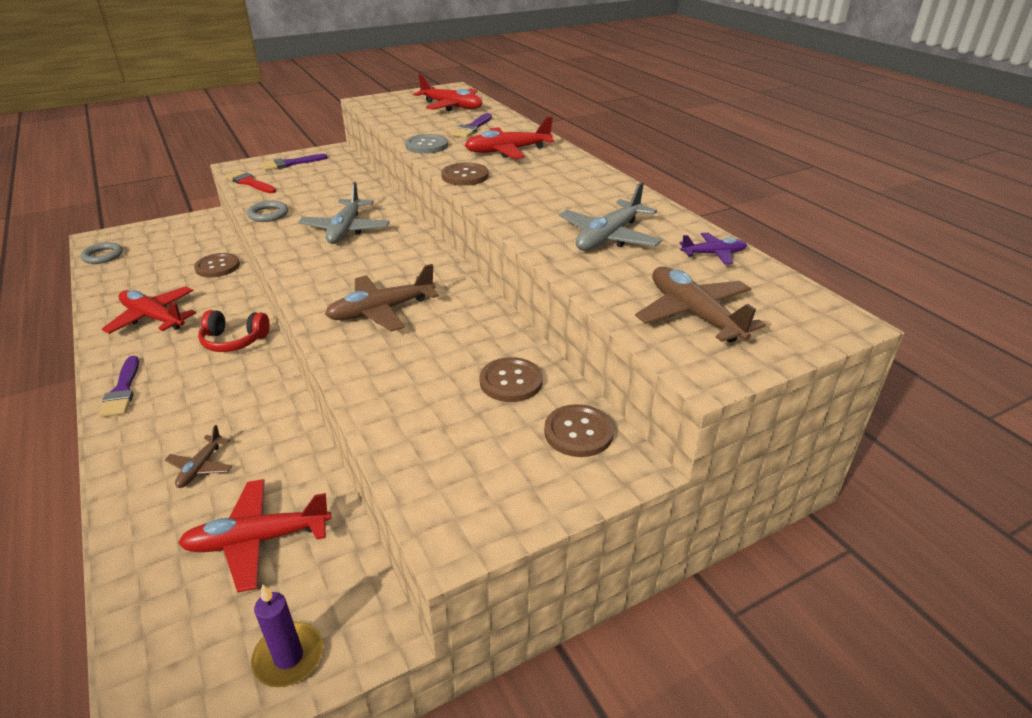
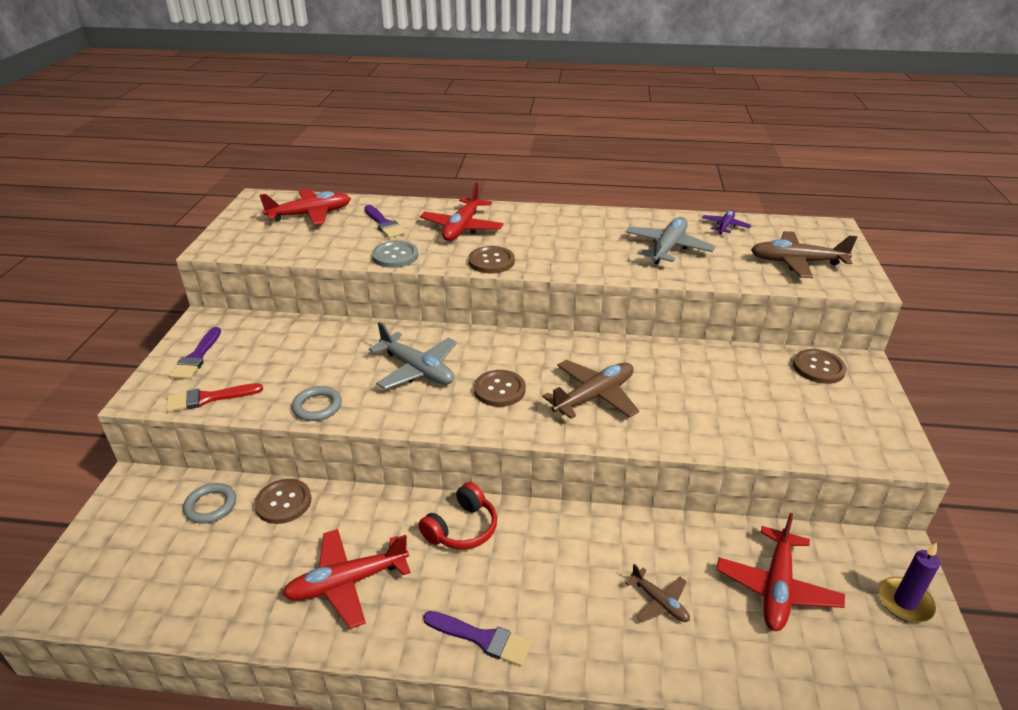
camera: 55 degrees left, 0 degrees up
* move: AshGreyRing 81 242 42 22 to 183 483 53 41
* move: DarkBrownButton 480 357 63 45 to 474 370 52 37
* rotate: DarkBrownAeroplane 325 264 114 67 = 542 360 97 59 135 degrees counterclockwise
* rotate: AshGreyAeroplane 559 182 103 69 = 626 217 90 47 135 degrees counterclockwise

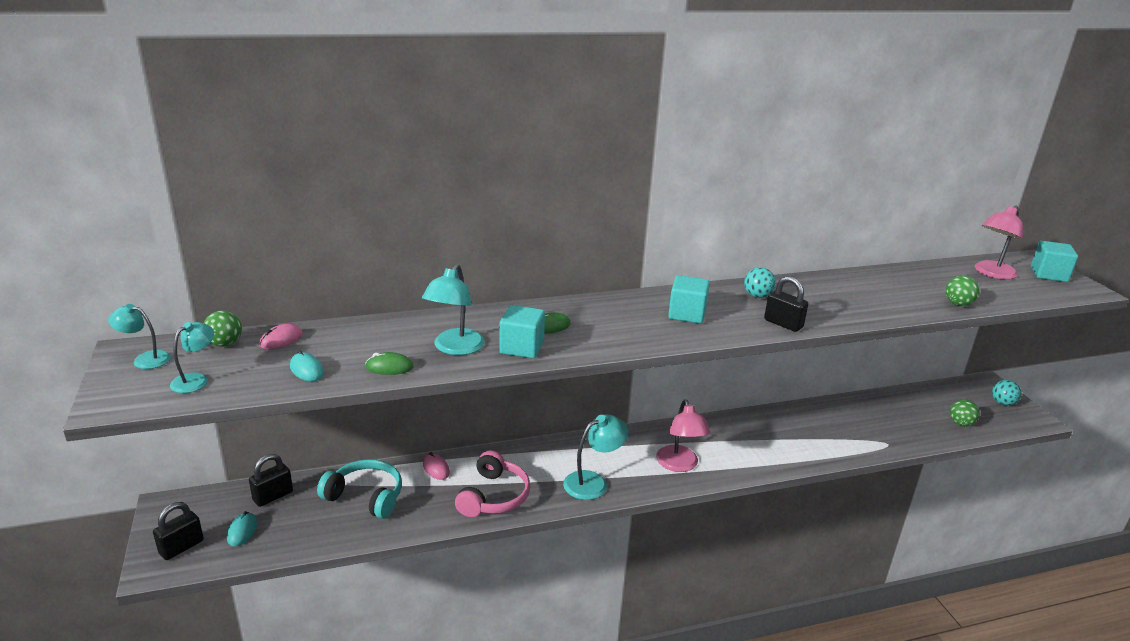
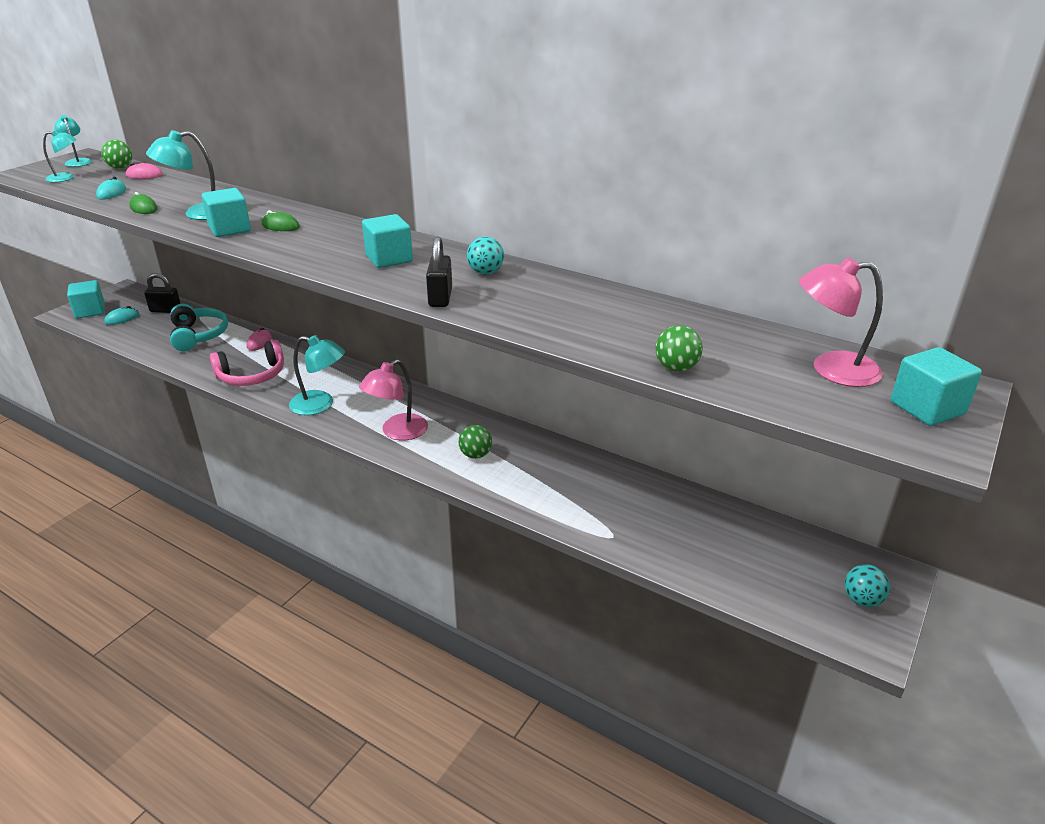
camera: 50 degrees right, 5 degrees up
* move: GreenPlayBall 950 399 30 28 to 458 425 34 34
* replace: BlackSmallLock 153 502 51 58 to AquaCube 67 280 38 38

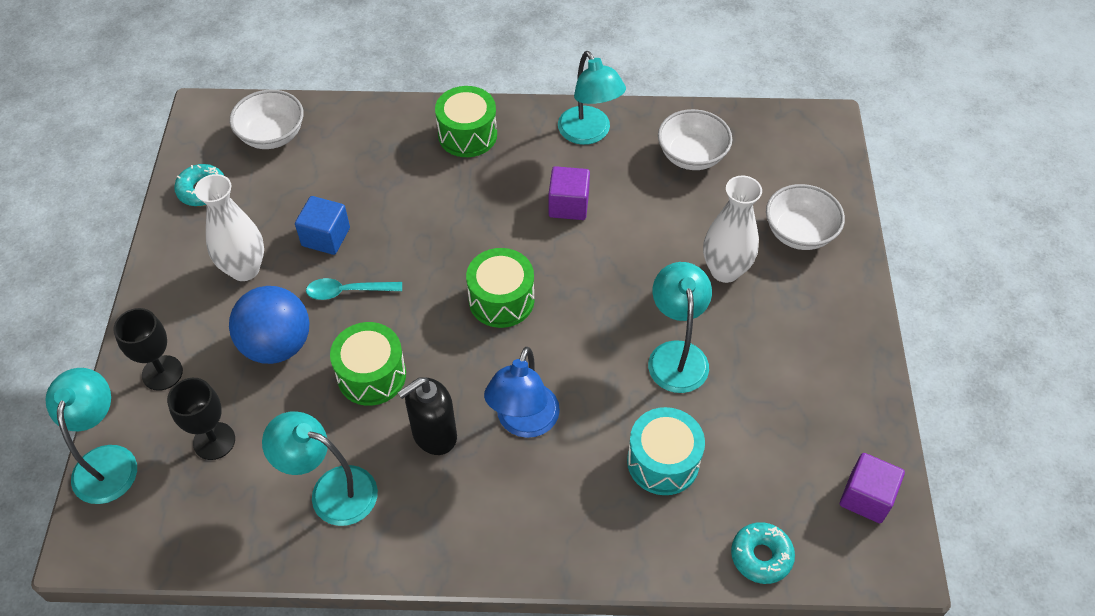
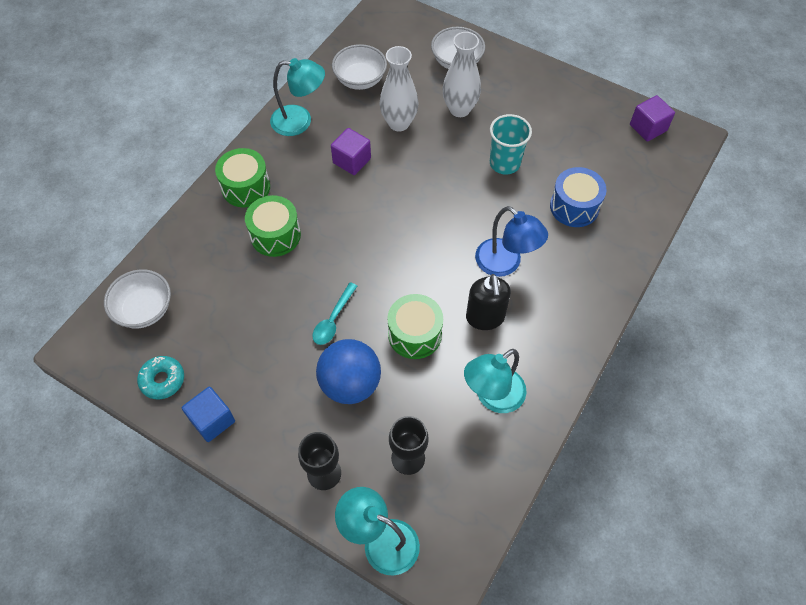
camera: 60 degrees left, 5 degrees up
* delete: AquaGlazedDonut 731 522 64 62
* move: WhiteVase 195 174 69 107 to 380 46 38 86
* move: CobaltCube 295 196 55 59 to 182 387 53 55
* move: GreenToyDrum 466 248 68 80 to 245 195 56 62
* replace: AquaReadingLamp 648 262 64 131 to AquaCup 490 114 42 61
* recolor: AquaToyDrum 627 407 78 88 to CobaltToyDrum 550 167 57 60

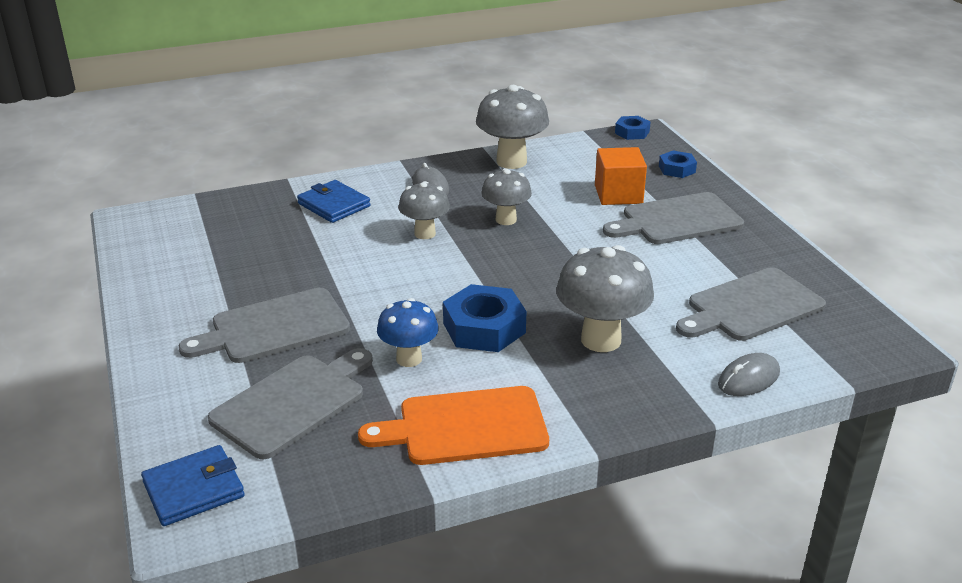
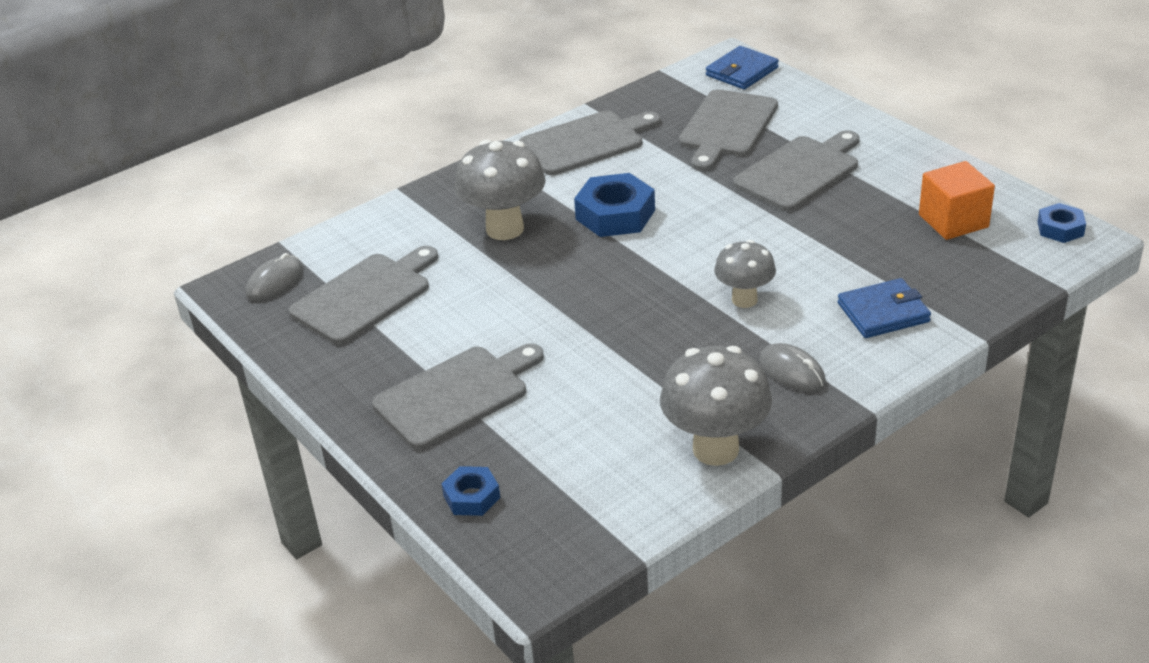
camera: 165 degrees right, 5 degrees up
* delete: CobaltMushroom 377 298 62 69
* delete: AshGreyMushroom 481 168 51 57
* move: BrightOrangeCube 595 147 52 58 to 919 161 76 79
* move: CobaltHexNut 615 116 36 24 to 1037 203 49 40
* move: AshGreyComputerMouse 718 353 62 43 to 246 253 58 48
* recolor: BrightOrangeCuttingBoard 358 386 191 79 to AshGreyCuttingBoard 519 110 142 65
* rotate: CobaltCardWallet 297 180 73 43 = 838 278 93 60 45 degrees counterclockwise

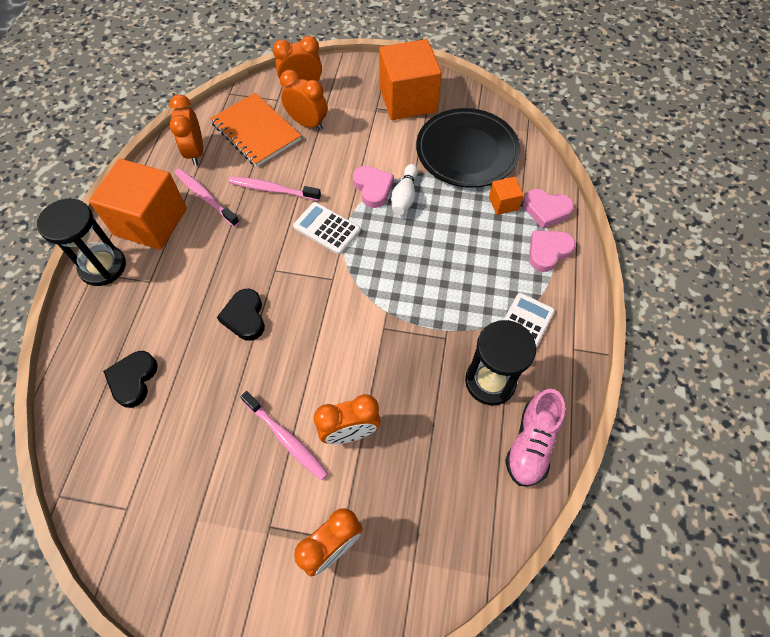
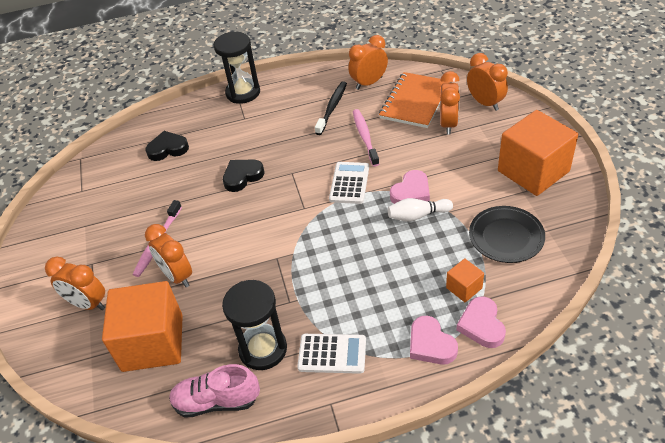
camera: 70 degrees right, 15 degrees down
* move: BrightOrangeCube 89 159 98 91 to 102 281 81 91
* recolor: RosePinkDentalBrush 175 169 65 58 to BlackDentalBrush 315 81 32 54
* rotate: RosePinkHeartShape 529 230 47 42 = 410 316 48 49 150 degrees counterclockwise
* resize: BlackPlate 416 108 105 80 = 469 206 76 57 x0.66

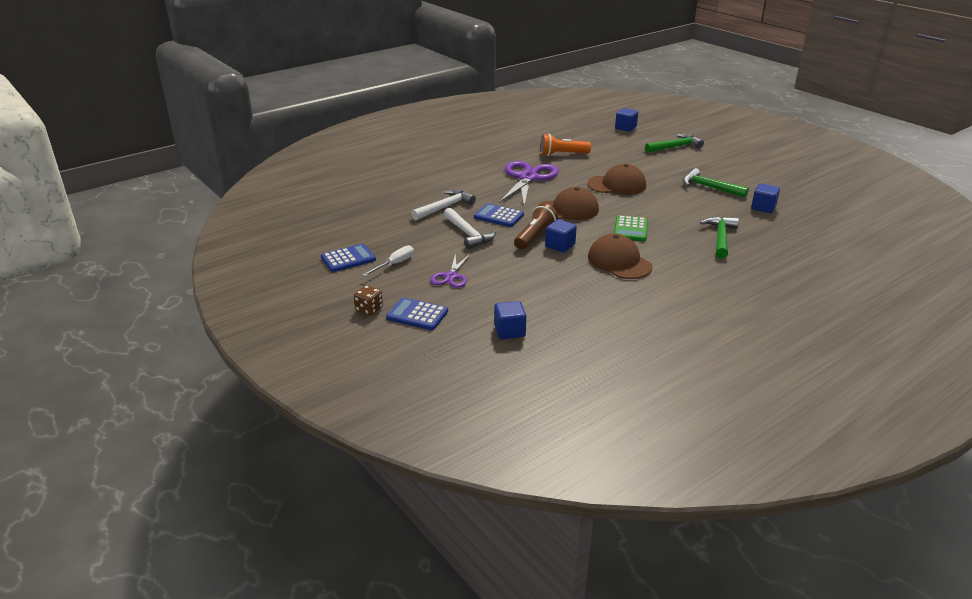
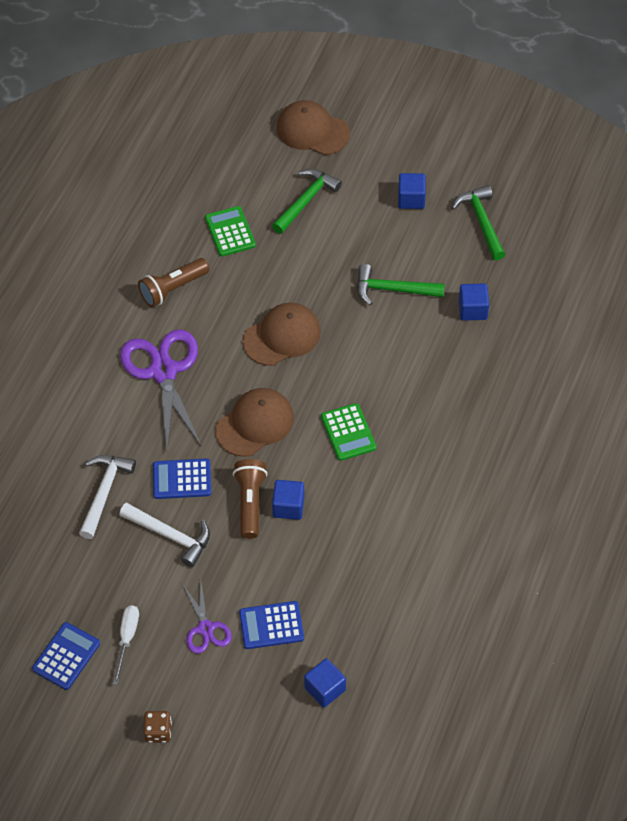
camera: 30 degrees left, 25 degrees up
* insert: GreenAddingMachine 205 206 51 50
* move: CobaltAddingMachine 386 297 62 33 to 239 601 65 48
* move: DarkBrownPeakedCap 588 233 65 46 to 277 100 73 55
* move: CobaltCube 615 108 23 24 to 398 173 28 36
* move: GreenClawHammer 700 216 39 43 to 452 185 54 75
* recolor: BrightOrangeTorch 541 134 50 22 to DarkBrownTorch 138 258 72 49

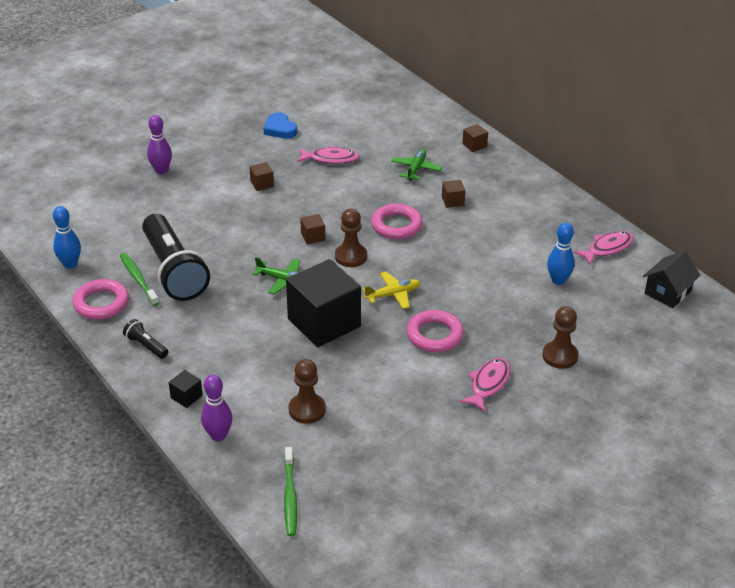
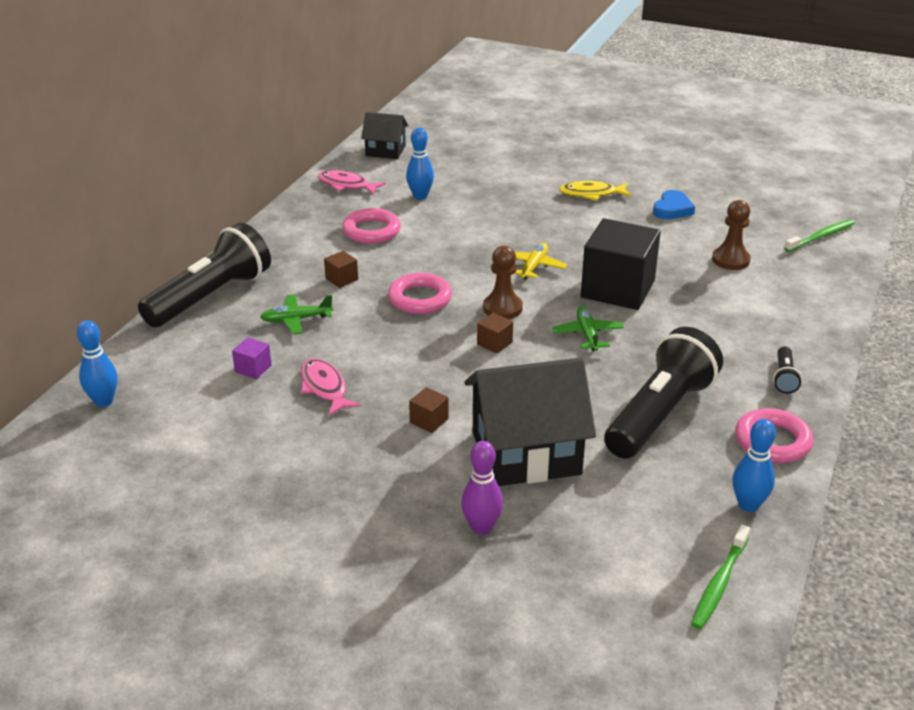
camera: 120 degrees left, 5 degrees down
* delete: BlackCube 169 370 34 38
* delete: VioletSkittle 201 375 31 66
* delete: DarkBrownPawn 542 306 37 63
* insert: CobaltSkittle 77 320 41 87
* insert: VioletCube 232 337 40 42
* insert: BlackToyHouse 464 358 132 128
* move: GreenDentalBrush 120 253 39 53 to 691 525 59 104
* move: CobaltHeartShape 264 112 33 27 to 653 190 42 29
* move: RosePinkRing 407 310 57 42 to 342 208 59 36
* replace: DarkBrownCube 462 124 26 28 to BlackTorch 138 223 133 104
* recolor: RosePinkFishFigure 459 358 52 54 to BrightYellowFishFigure 559 181 72 20
* rotate: BrightYellowAeroplane 363 272 58 37 = 514 242 53 38 75 degrees clockwise

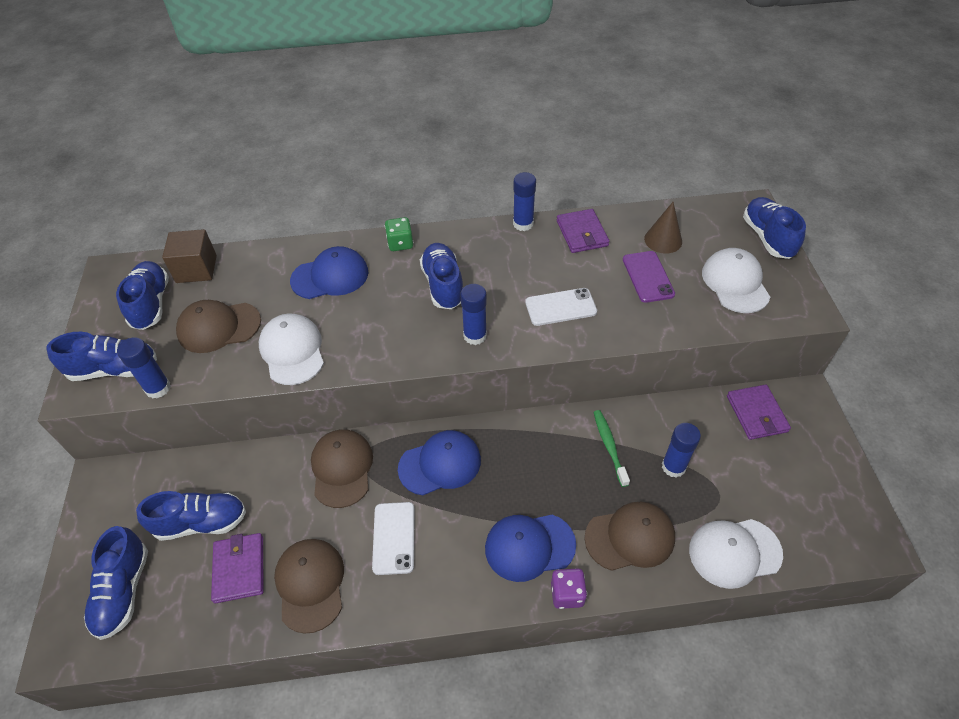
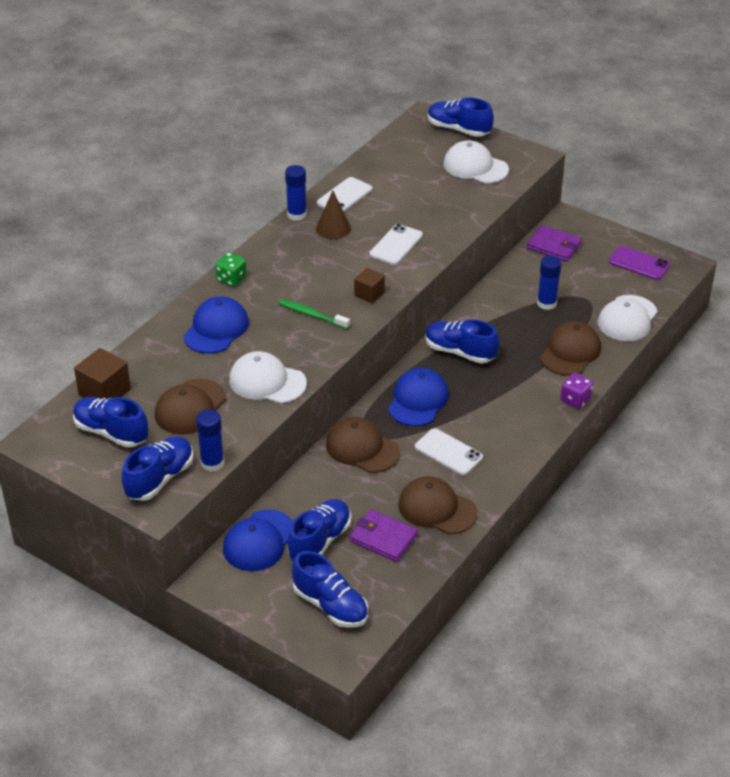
camera: 50 degrees left, 10 degrees down
* move: CobaltLaceUpShoe 420 243 43 66 to 425 319 74 45
* move: CobaltPeakedCap 485 515 91 67 to 223 509 70 62
* move: GreenDentalBrush 594 410 36 77 to 279 299 71 30
* move: VioletPhone 623 251 52 52 to 609 246 61 34
* move: DarkBrownConeShape 644 202 38 52 to 316 191 35 48
* replace: CobaltGlue 461 284 26 61 to DarkBrownCube 354 268 31 35
* replace: VioletCardWallet 557 209 53 44 to WhitePhone 317 177 55 35

